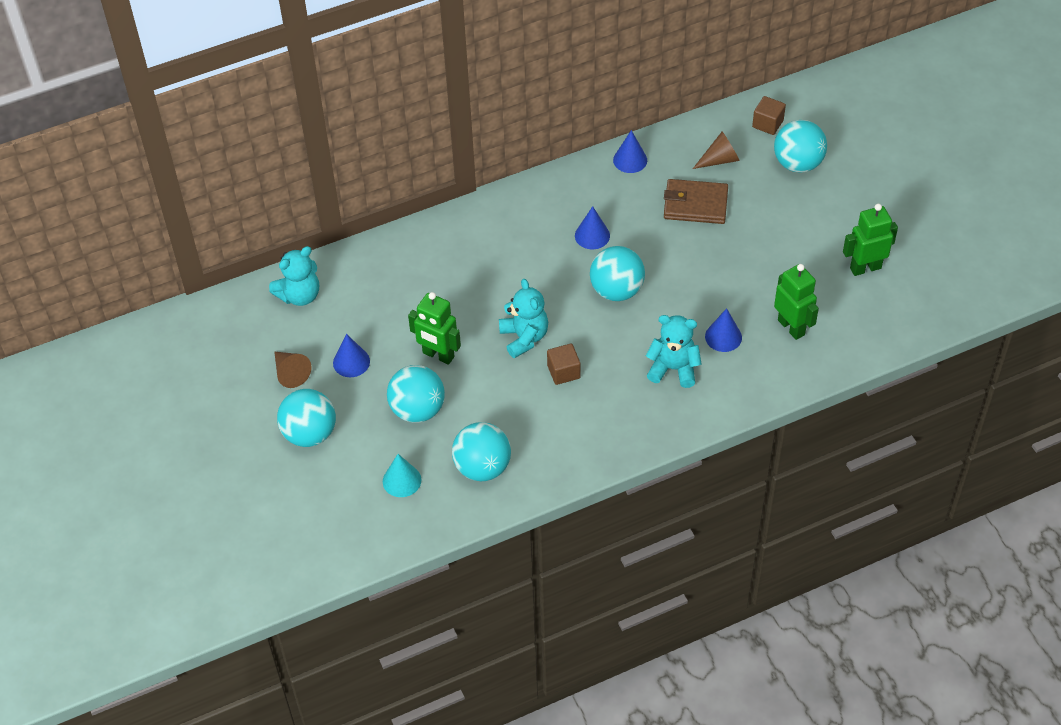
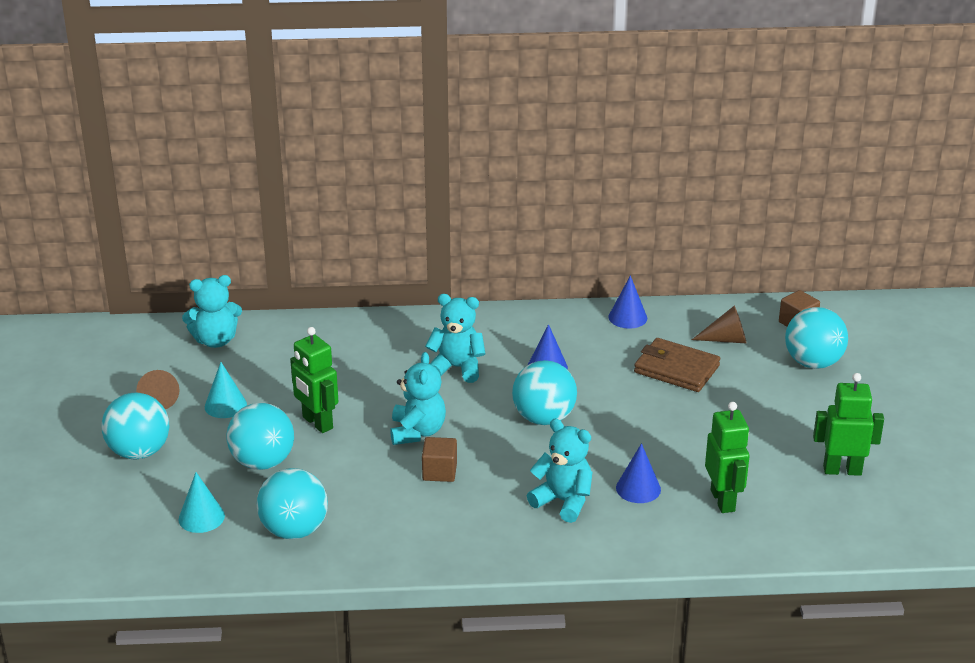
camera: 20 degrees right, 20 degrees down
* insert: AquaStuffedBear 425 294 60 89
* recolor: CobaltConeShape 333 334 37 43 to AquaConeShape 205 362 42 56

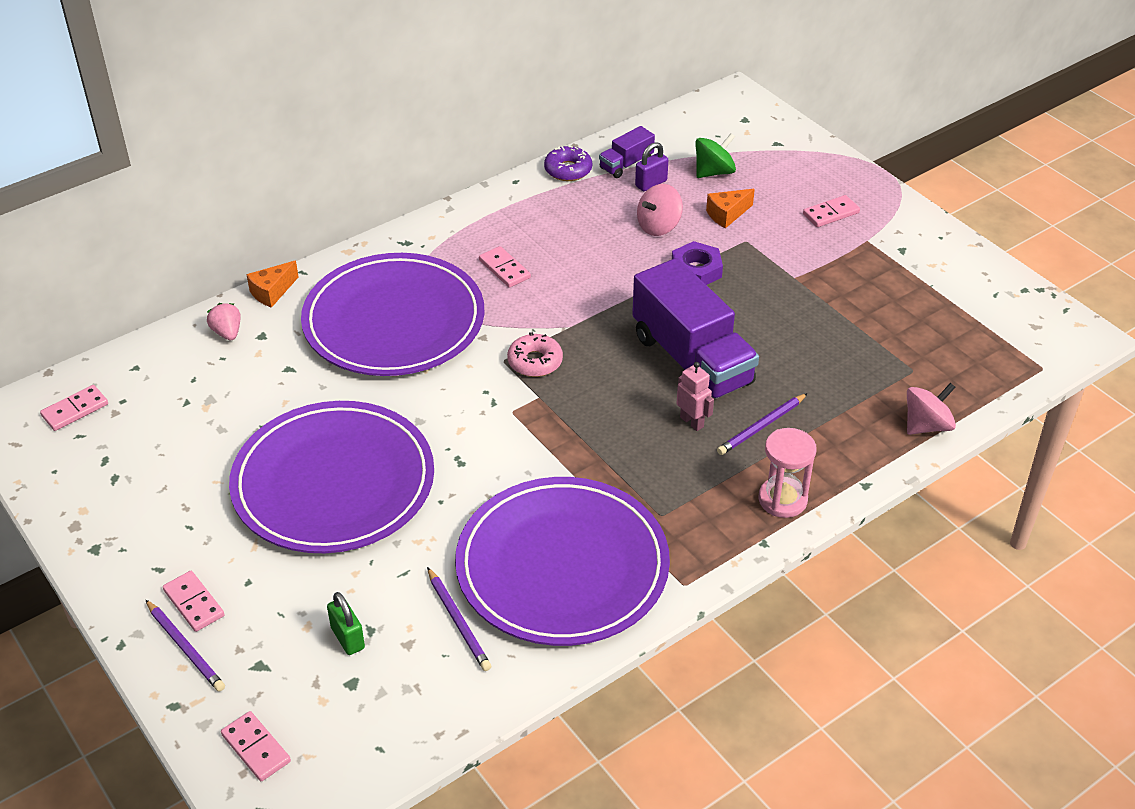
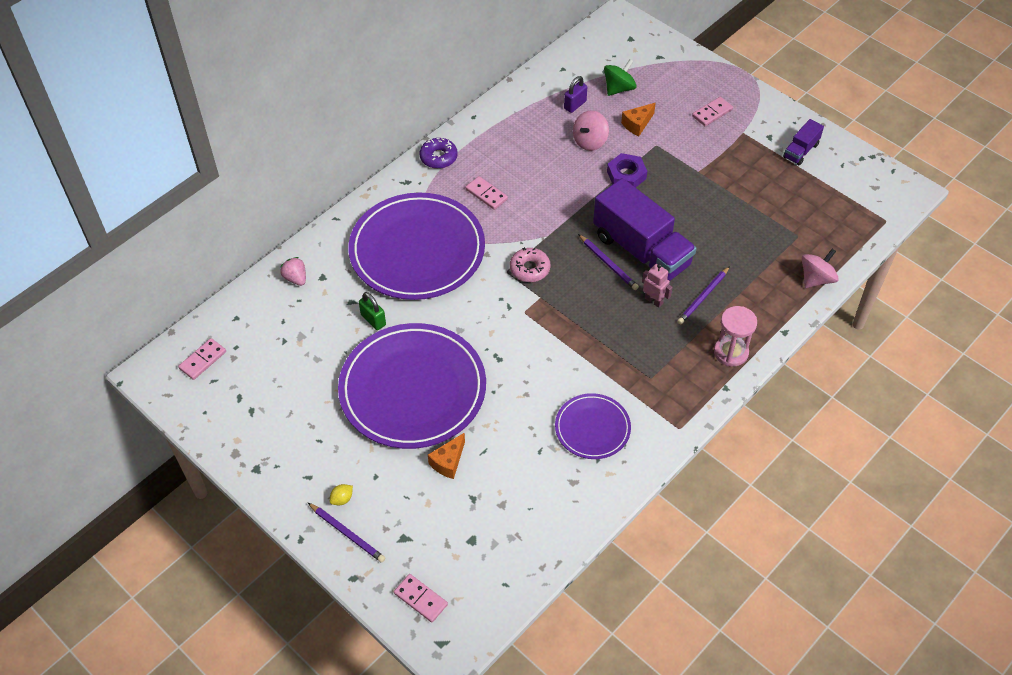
camera: 10 degrees left, 10 degrees up
* move: BrightOrangeCheese 246 261 53 47 to 428 433 37 46
* move: GreenSmallLock 327 592 38 63 to 359 292 27 38
* move: VioletPencil 427 567 64 104 to 578 234 61 56
* move: VioletGlazedDonut 544 146 48 35 to 419 138 39 31
* move: VioletLorry 599 126 56 52 to 783 119 41 46
* replace: RosePinkDominoPiece 163 571 61 61 to BrightYellowCitrusFruit 330 484 23 21
* resize: VioletPlate 455 477 215 169 = 555 393 76 66 x0.50

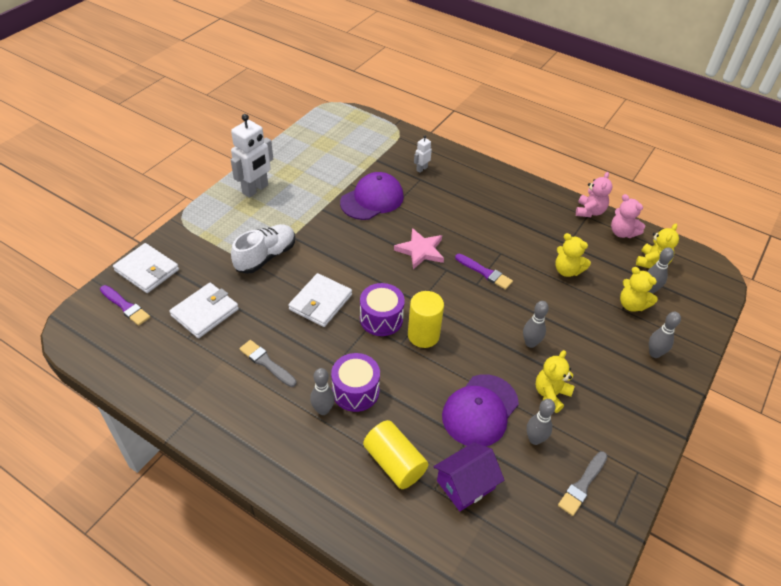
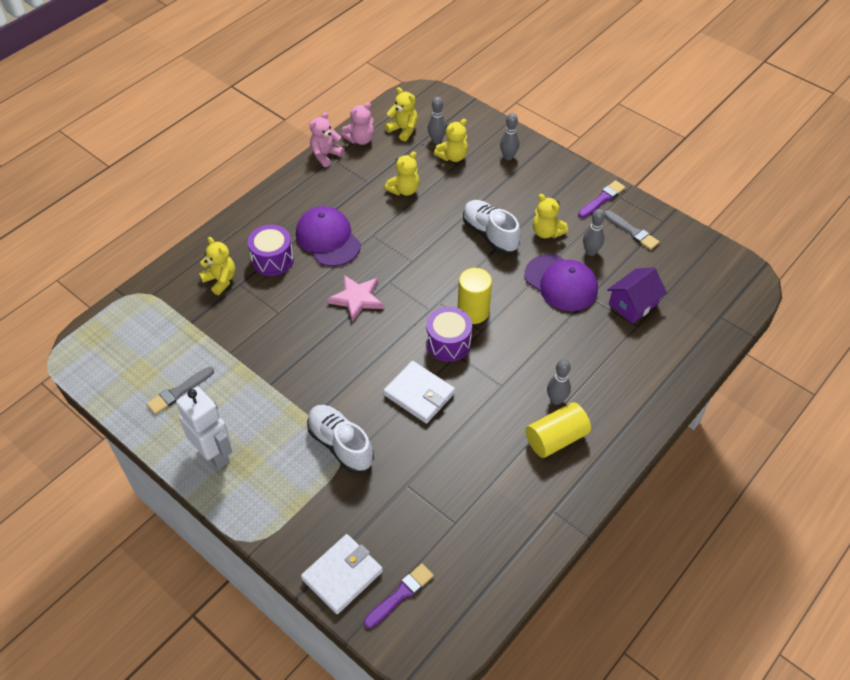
camera: 80 degrees left, 5 degrees up
* delete: WhiteCardWallet 169 283 70 55
* move: AshGreyPaintBrush 239 340 58 47 to 147 367 67 47
* move: VioletToyDrum 331 353 49 59 to 248 225 46 51
* move: VioletPeakedCap 340 172 64 48 to 296 206 65 61
* move: BrightYellowCylinderShape 363 420 65 69 to 526 402 65 56
* move: VioletPaintBrush 455 254 58 36 to 578 180 47 38
* replace: WhiteRobotFigure 414 135 18 38 to BrightYellowStuffedBear 199 237 36 58
* replace: AshGreySkittle 523 301 26 47 to WhiteLaceUpShoe 463 200 58 54
* rotate: VioletToyHouse 434 442 70 69 = 607 267 60 57 75 degrees clockwise
* rotate: RosePinkStuffedBear 576 172 36 45 = 310 112 35 55 75 degrees counterclockwise

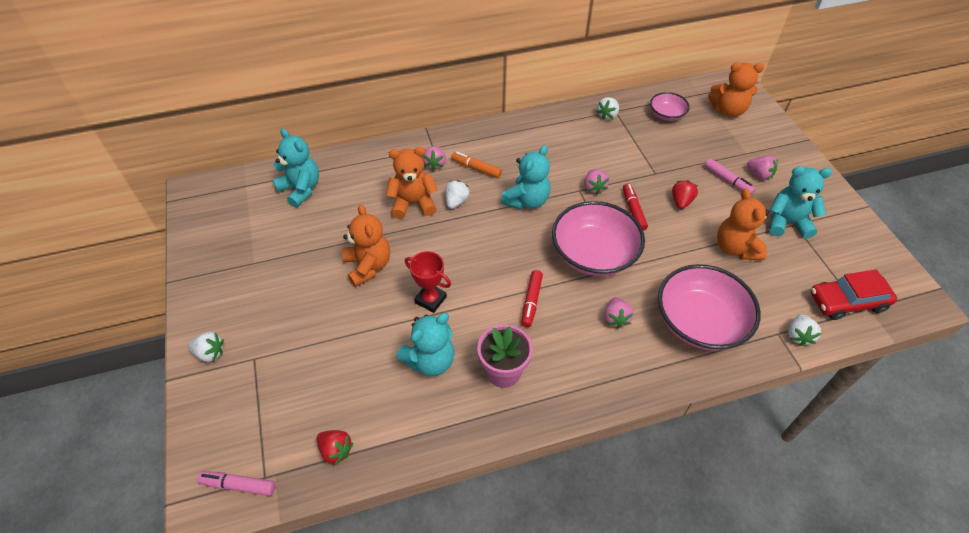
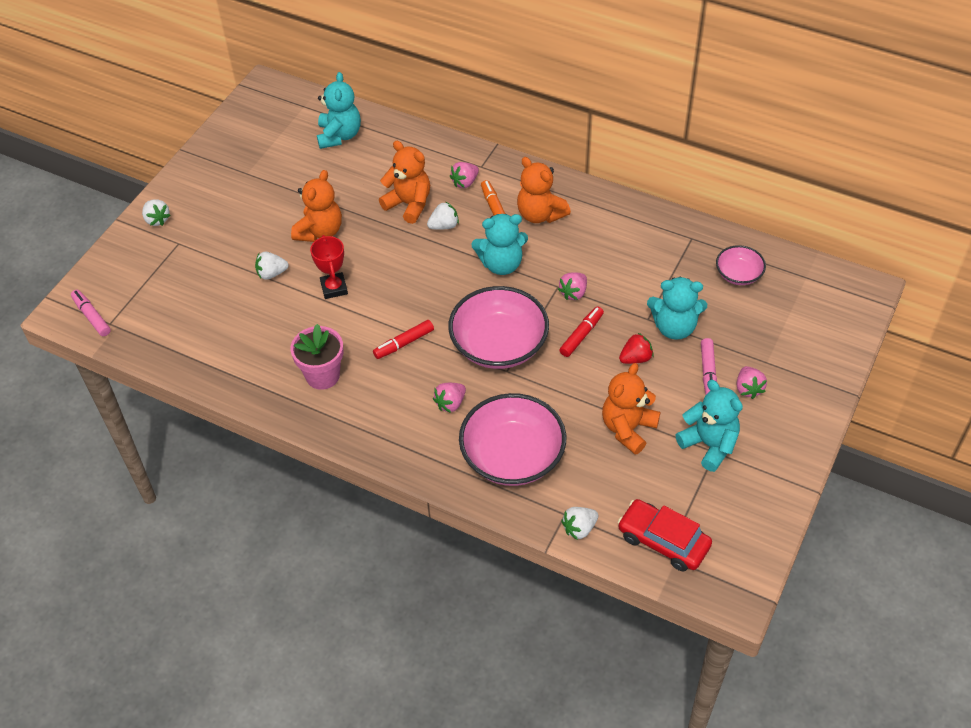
camera: 45 degrees right, 0 degrees up
* delete: CrimsonStrawberry 316 430 37 35
* move: AquaStuffedBear 396 313 59 63 to 647 277 60 63
* move: WhiteStrawberry 596 97 23 23 to 255 252 34 28
* move: BrightOrangeStuffedBear 708 62 57 55 to 517 157 54 66

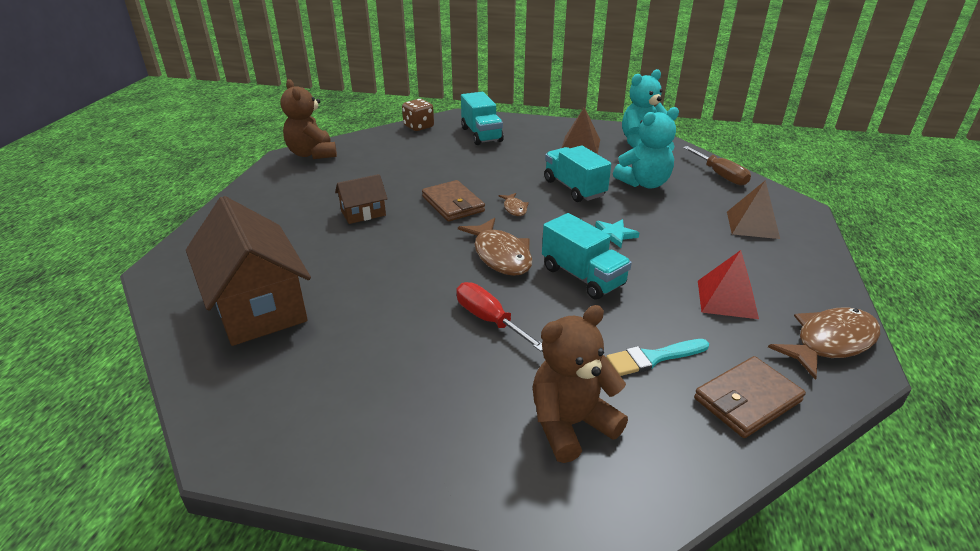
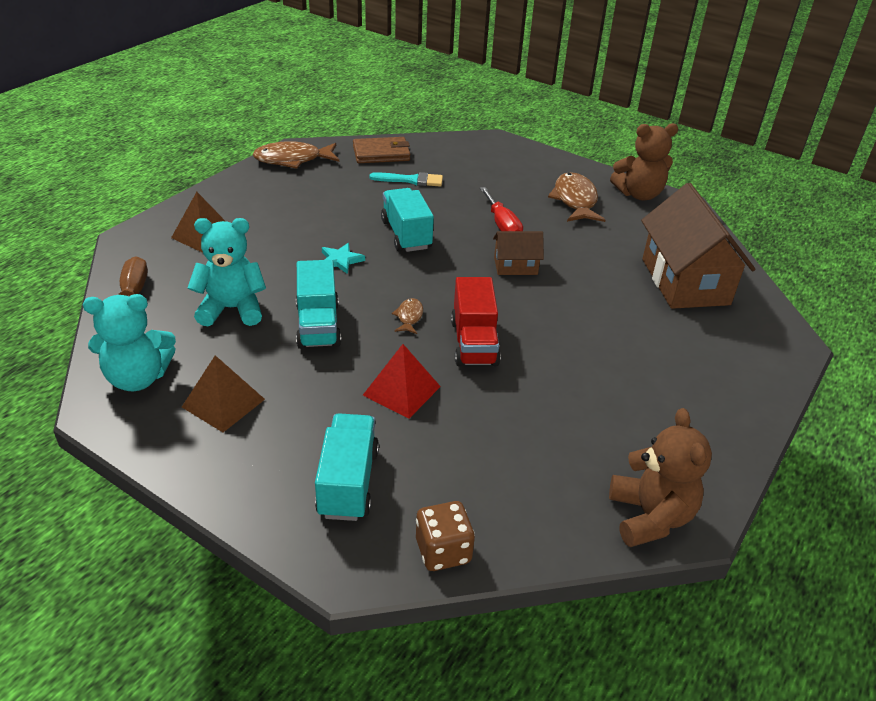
camera: 160 degrees left, 5 degrees up
* move: DarkBrownToyHouse 335 174 52 50 to 493 231 51 44
* move: DarkBrownFishFigure 458 218 74 58 to 548 172 57 50
* move: DarkBrownStuffedBear 532 305 96 158 to 610 123 69 78
* move: CrimsonSolidPyramid 698 250 61 69 to 363 344 78 75
* replace: DarkBrownCardWallet 422 180 63 42 to CrimsonLorry 451 277 50 89

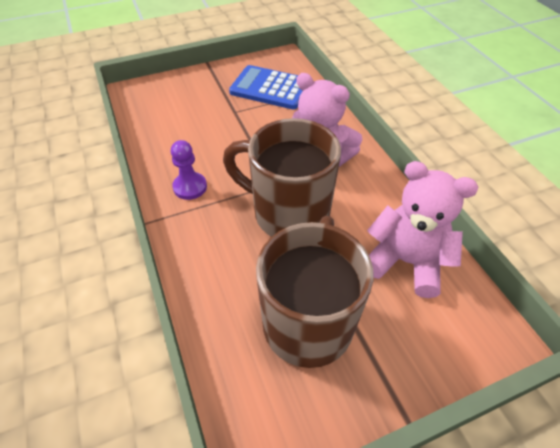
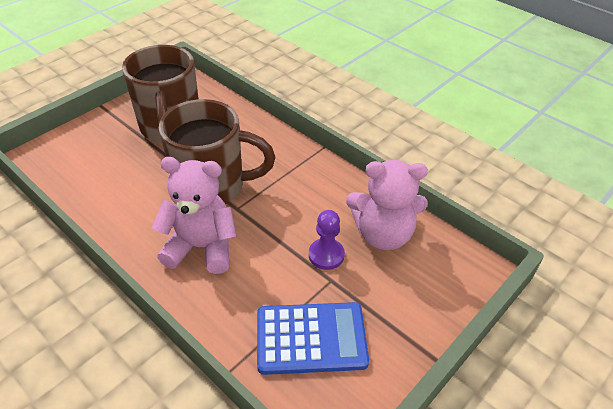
camera: 155 degrees right, 5 degrees down
* move: VioletPawn 171 140 36 60 to 309 210 36 60
* move: RosePinkStuffedBear 367 161 111 137 to 346 160 82 90

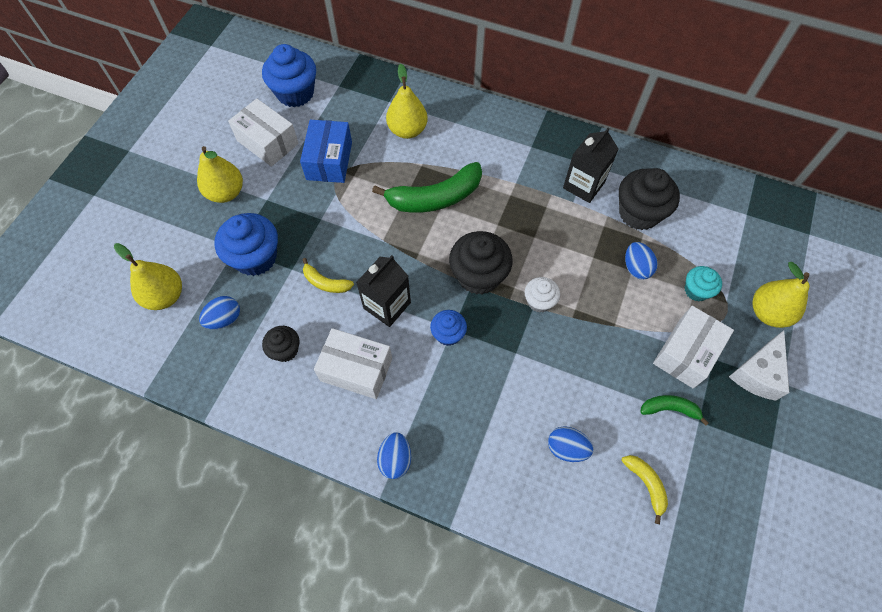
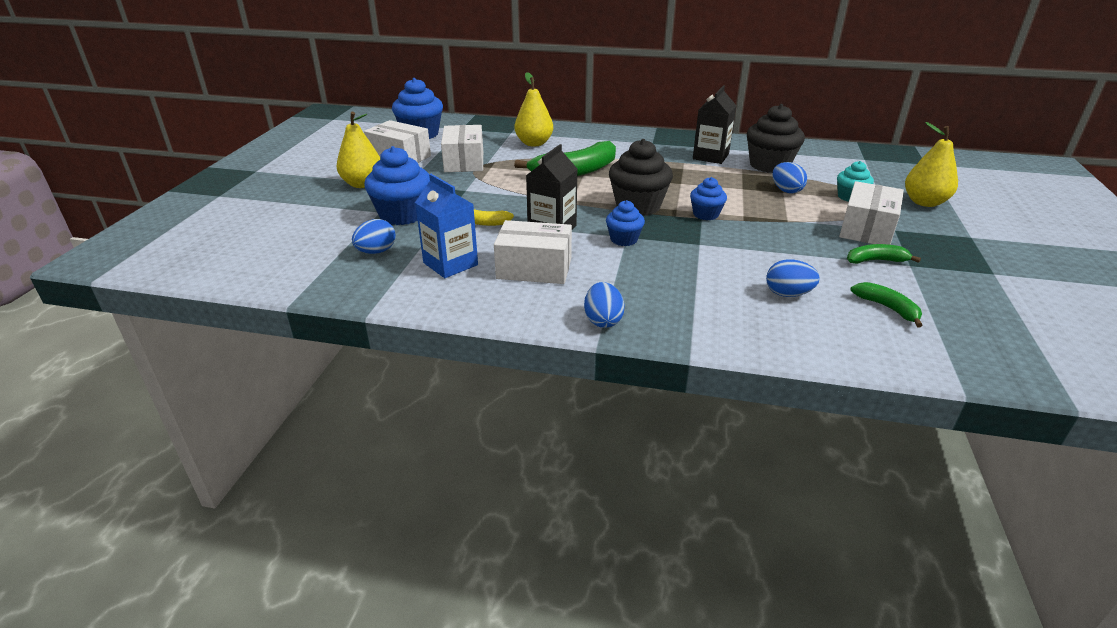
camera: 10 degrees left, 30 degrees down
* delete: BrightYellowToyPear 114 243 68 67
* delete: WhiteCheese 729 330 60 71
* replace: BlackCupcake 262 326 38 36 to CobaltJuiceCarton 415 174 63 104
* recolor: CobaltBox 300 120 52 63 to WhiteBox 441 125 42 47
* recolor: WhiteCupcake 525 277 35 35 to CobaltCupcake 690 177 37 43
* recolor: BrightYellowBanana 621 455 47 69 to GreenBanana 850 282 73 46

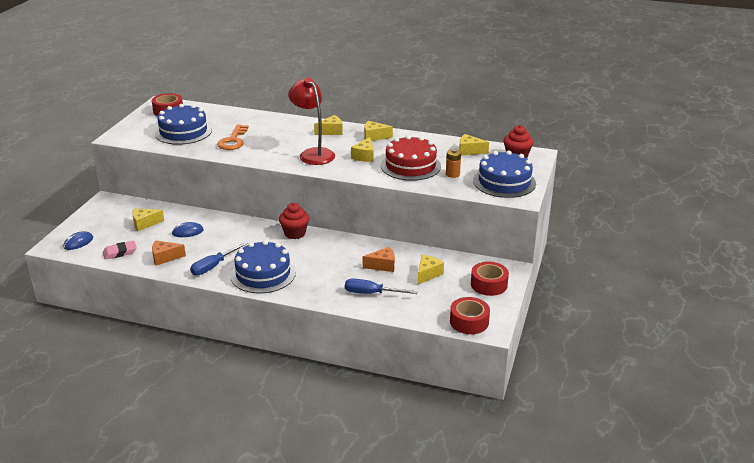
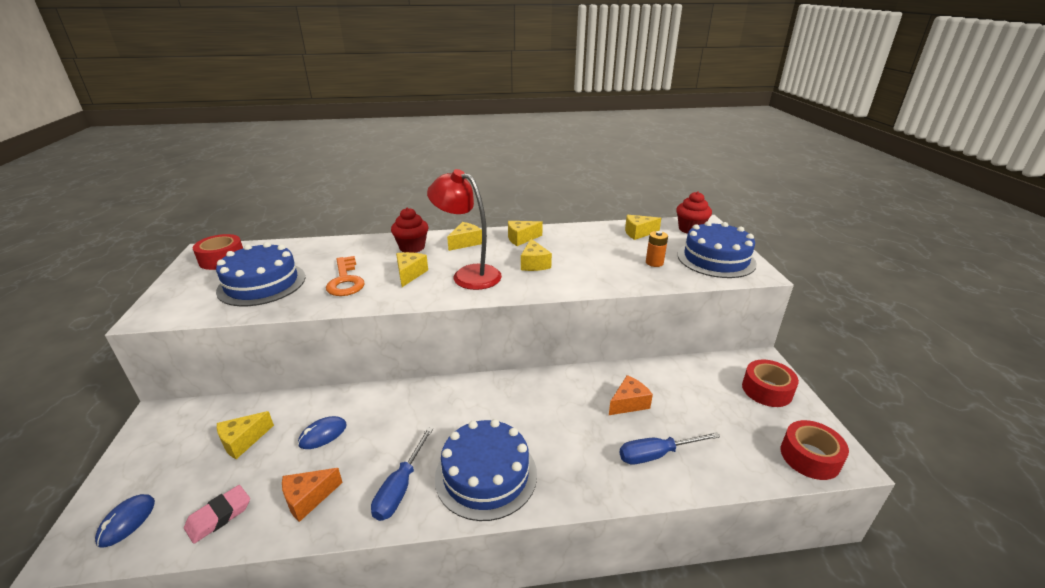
camera: 25 degrees left, 0 degrees up
* delete: CrimsonCake 381 135 60 46
* move: CrimsonCupcake 279 203 30 36 to 391 208 38 45
* move: BrightYellowCheese 418 255 26 29 to 396 252 32 35

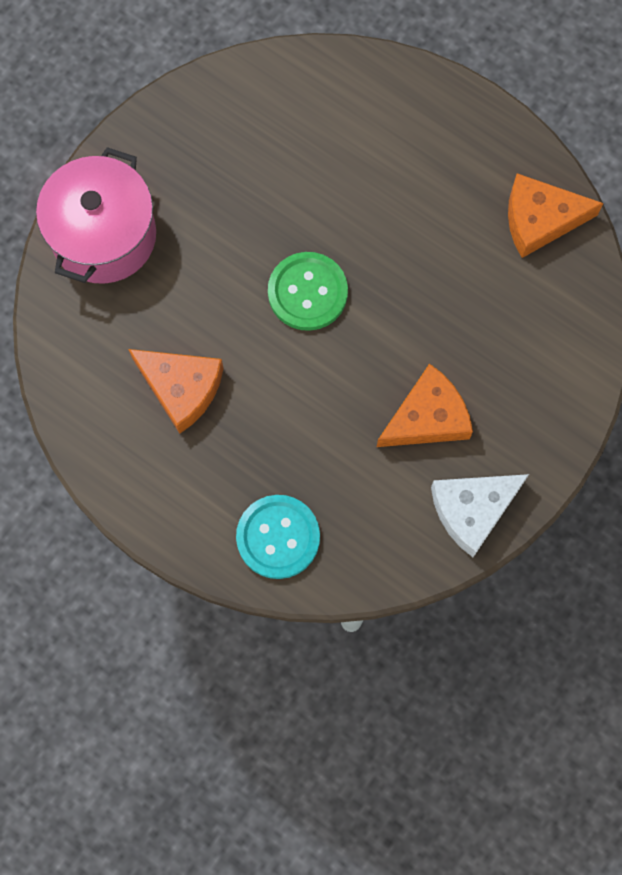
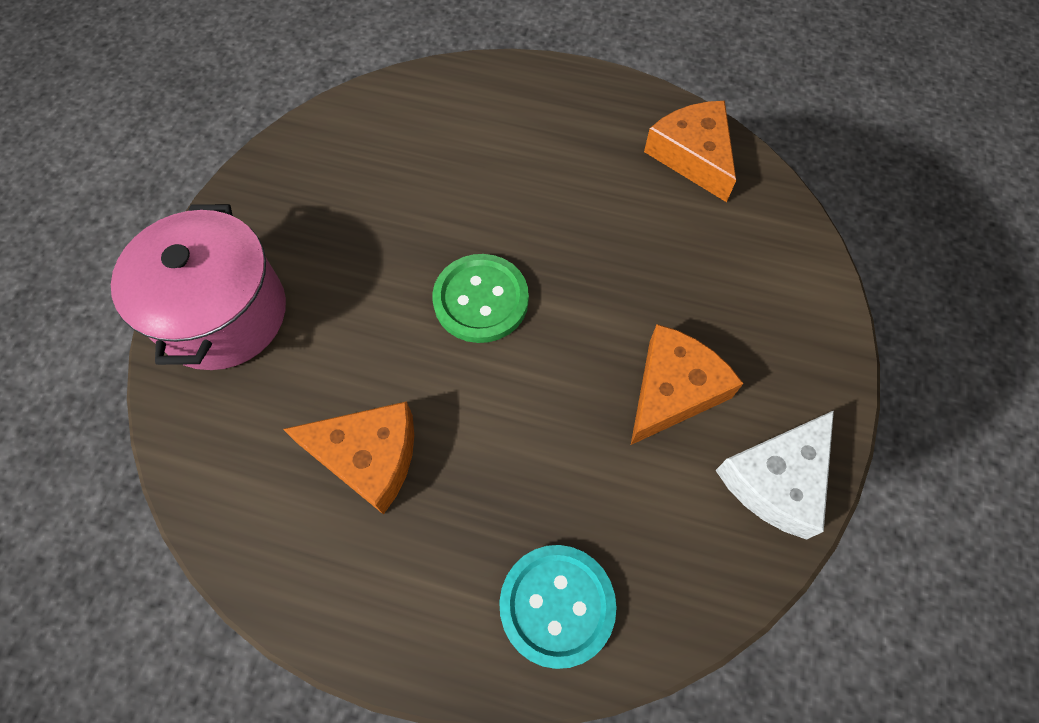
camera: 20 degrees left, 10 degrees down
* rotate: BrightOrangeCheese 508 173 96 85 = 644 101 92 101 90 degrees clockwise

